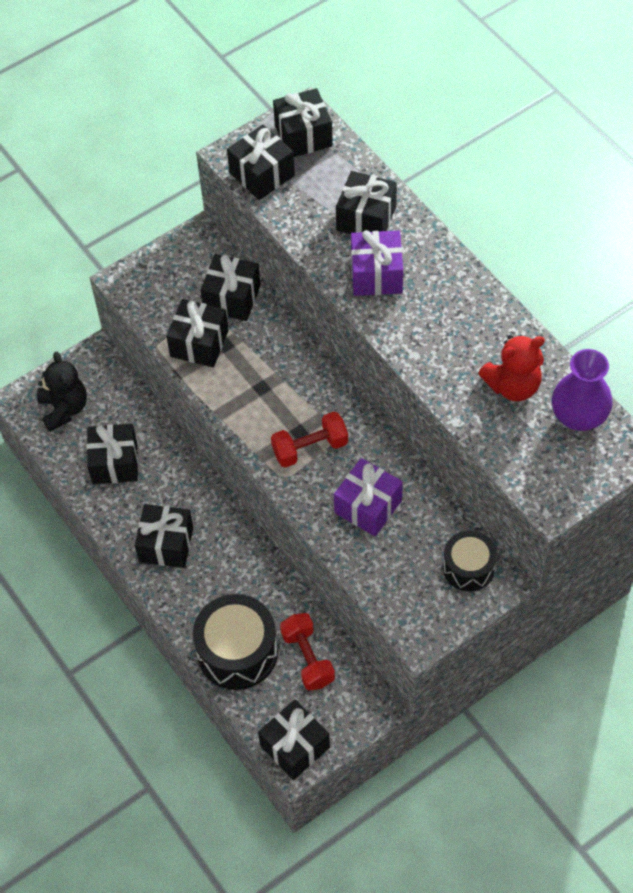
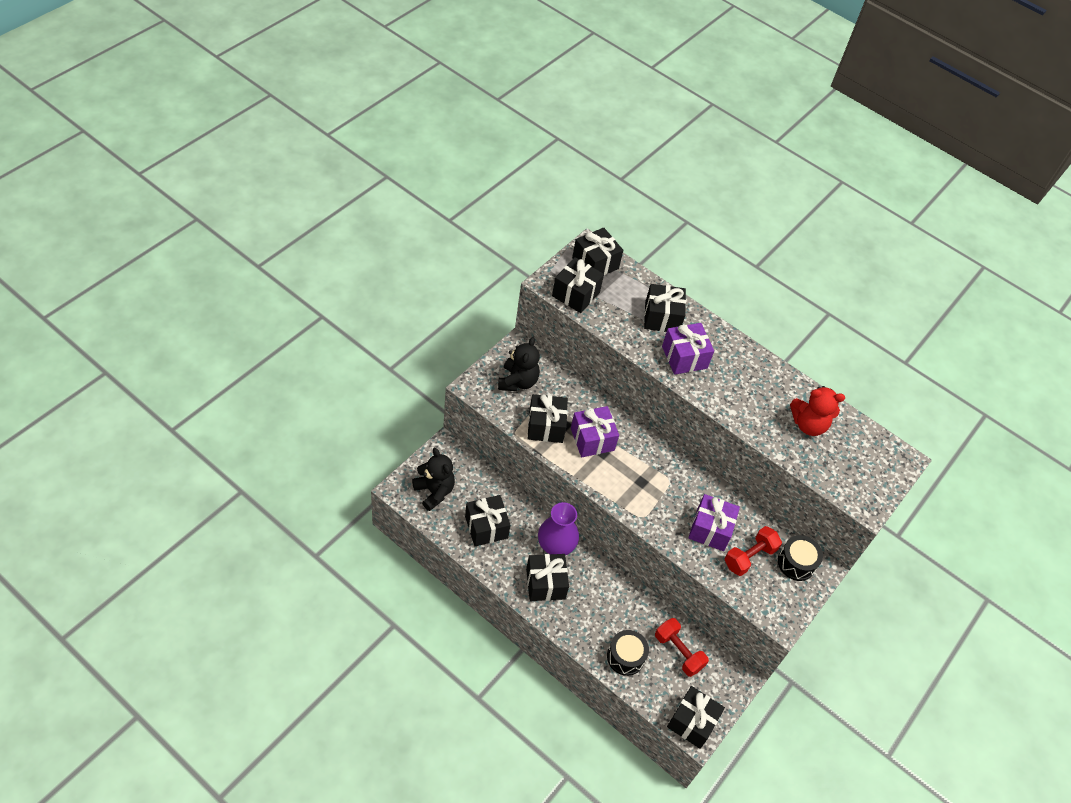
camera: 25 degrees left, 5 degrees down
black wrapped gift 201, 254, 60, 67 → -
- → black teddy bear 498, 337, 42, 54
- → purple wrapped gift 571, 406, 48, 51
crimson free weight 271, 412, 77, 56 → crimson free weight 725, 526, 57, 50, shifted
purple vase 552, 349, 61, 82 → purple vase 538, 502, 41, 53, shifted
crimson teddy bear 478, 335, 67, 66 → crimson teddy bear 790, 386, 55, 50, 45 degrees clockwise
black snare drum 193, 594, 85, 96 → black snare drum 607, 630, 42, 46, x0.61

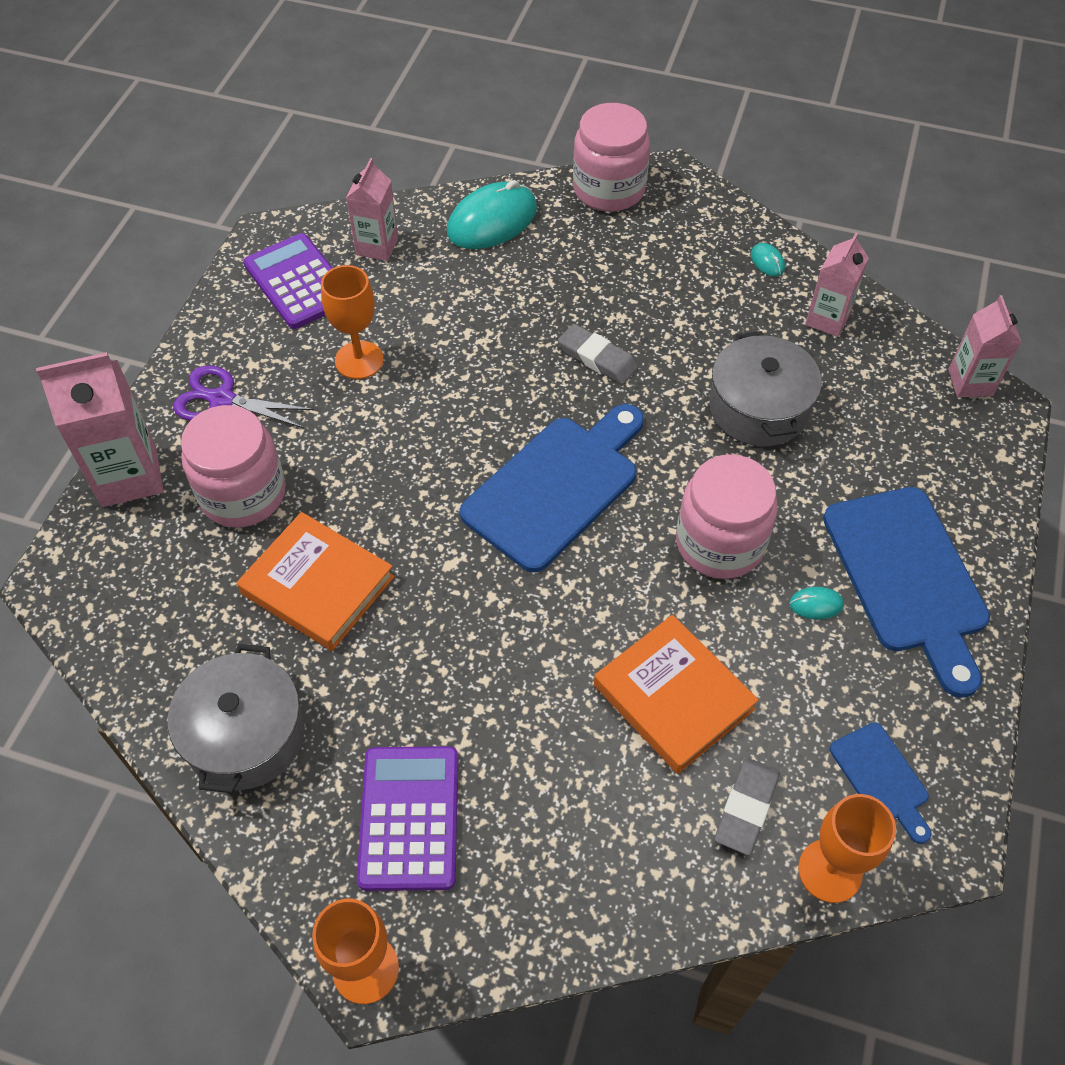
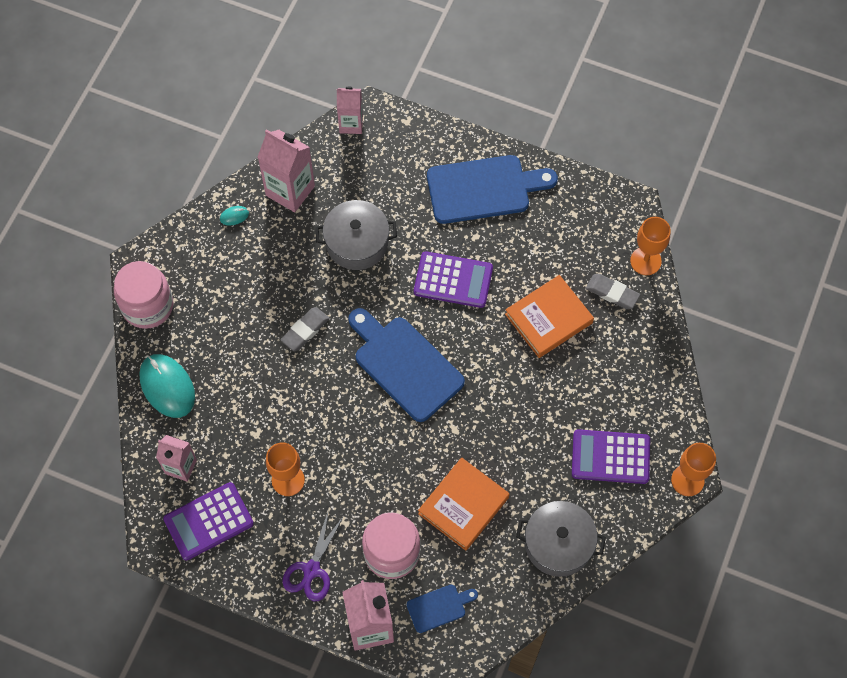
camera: 85 degrees left, 10 degrees up
teal PC mouse 789, 587, 55, 32 → -
royal blue chopping board 830, 722, 101, 122 → royal blue chopping board 407, 585, 71, 48, shifted
pink jam jar 676, 454, 102, 125 → purple calculator 414, 251, 79, 57
pink carton 805, 233, 64, 104 → pink carton 258, 129, 57, 83, x1.57

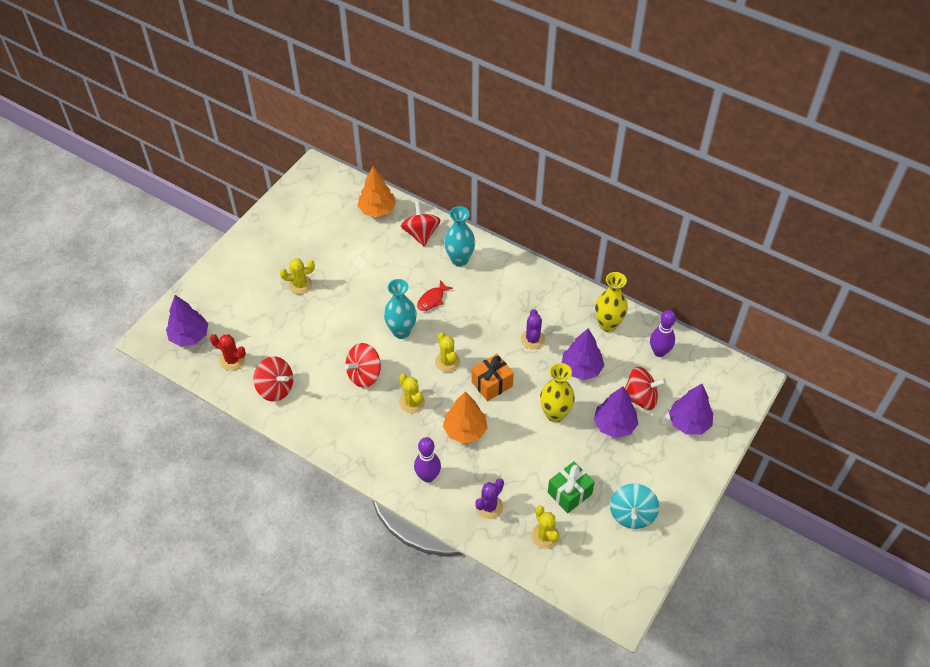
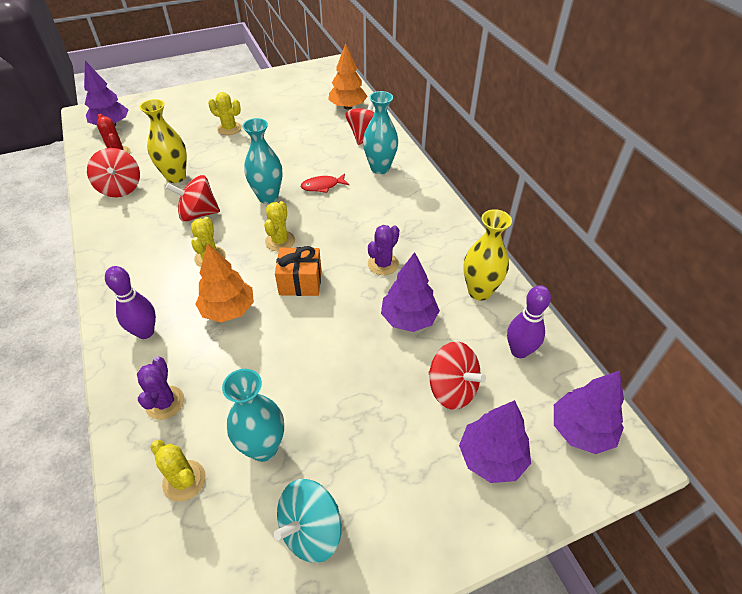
camera: 35 degrees right, 5 degrees down
yellow vase 540, 363, 35, 59 → yellow vase 140, 99, 47, 84, shifted
purple toy tree 594, 386, 44, 52 → purple toy tree 554, 370, 70, 84, shifted
green wrapped gift 548, 461, 47, 52 → teal vase 222, 369, 62, 93
purple prickly plant 475, 479, 29, 40 → purple prickly plant 137, 357, 47, 63, 75 degrees counterclockwise
yellow prickly plant 531, 505, 28, 44 → yellow prickly plant 150, 440, 56, 62, 60 degrees counterclockwise

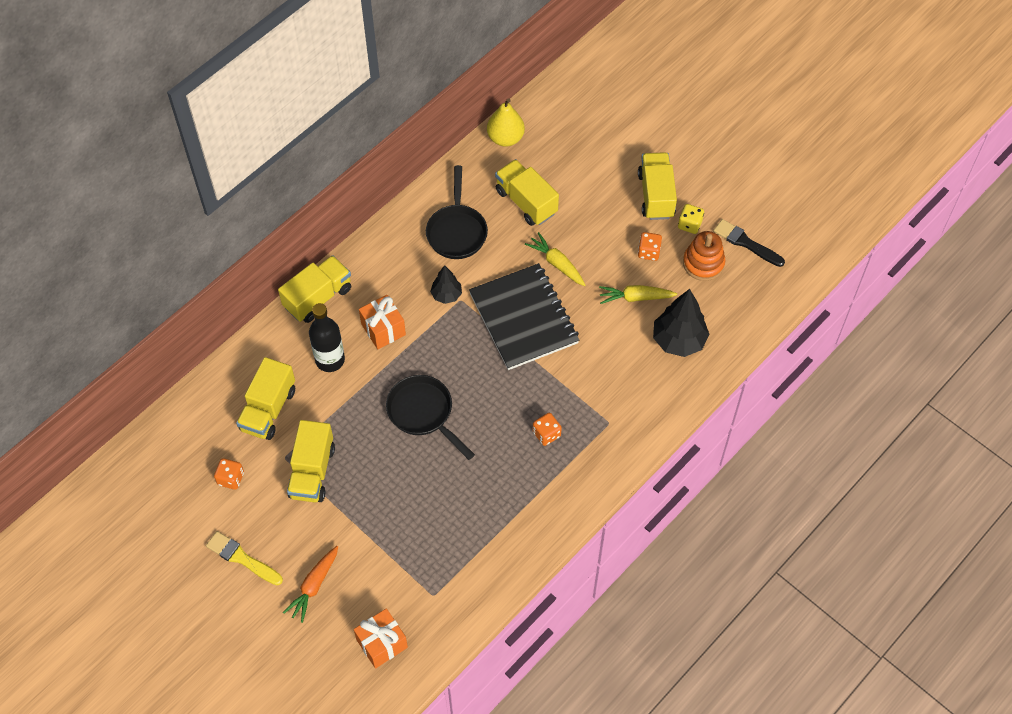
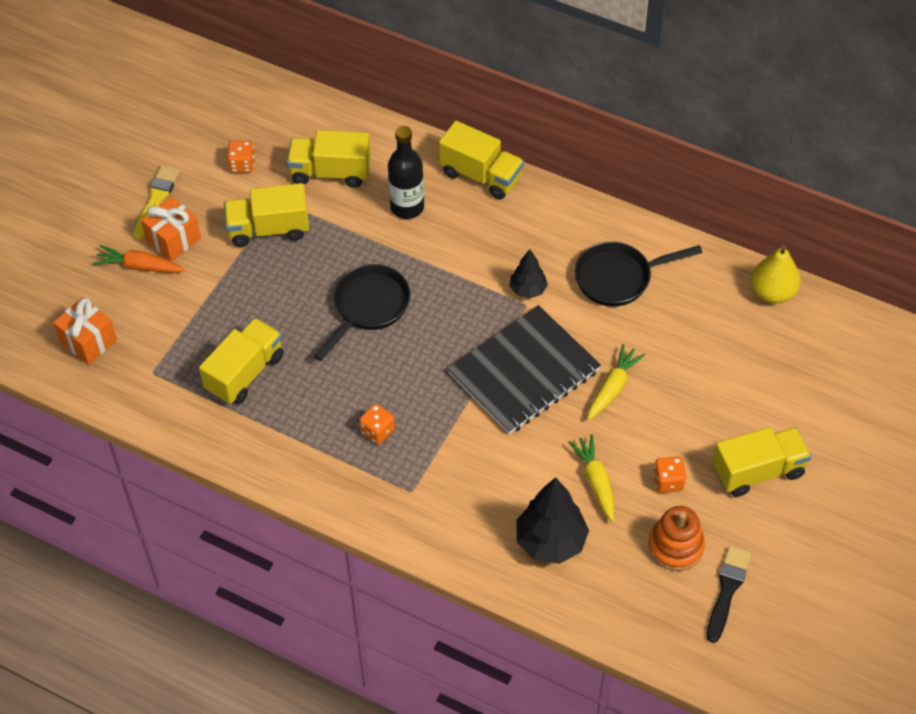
camera: 75 degrees right, 5 degrees down
yellow die 678, 204, 26, 30 → -
orange-coloured wrapped gift 359, 295, 47, 54 → orange-coloured wrapped gift 141, 197, 60, 64, shifted
yellow toy truck 495, 159, 64, 67 → yellow toy truck 199, 318, 85, 86, shifted

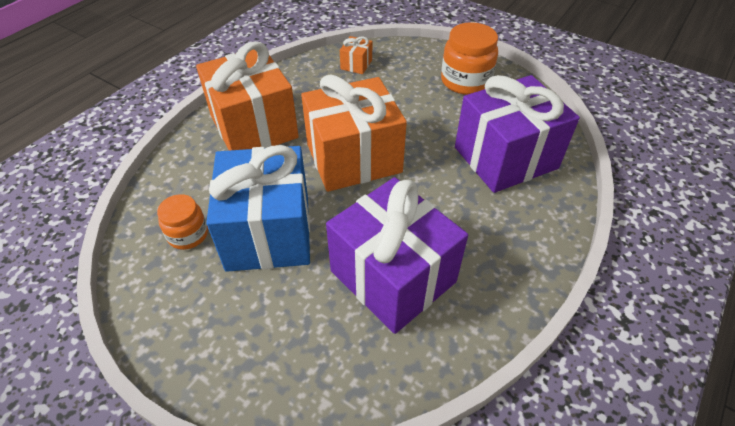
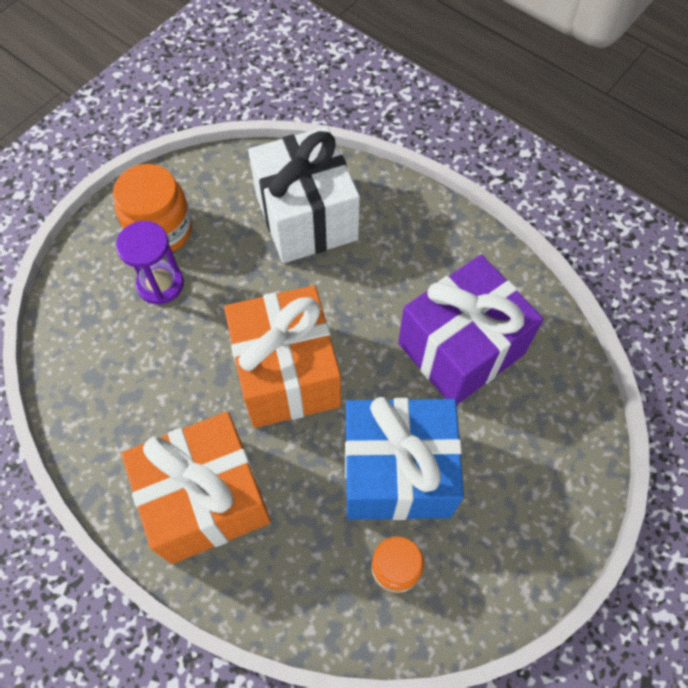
camera: 85 degrees left, 15 degrees up
orange-coloured wrapped gift 340, 36, 32, 38 → -
- → purple sandglass 116, 221, 68, 83
purple wrapped gift 455, 75, 125, 118 → pure white wrapped gift 248, 126, 112, 137

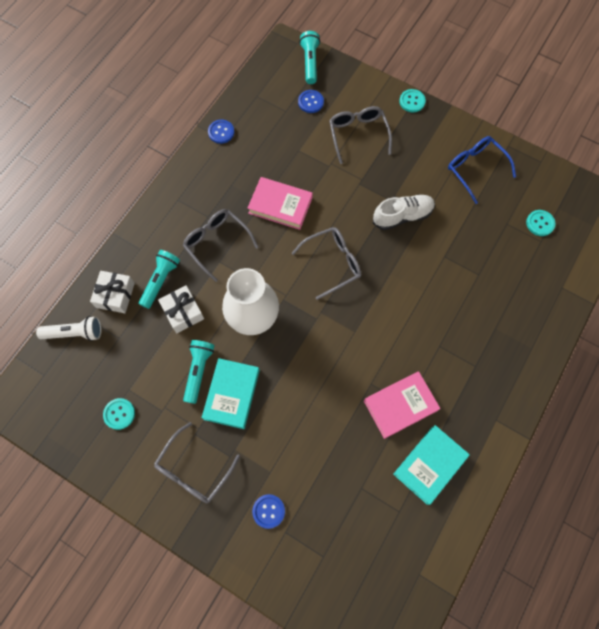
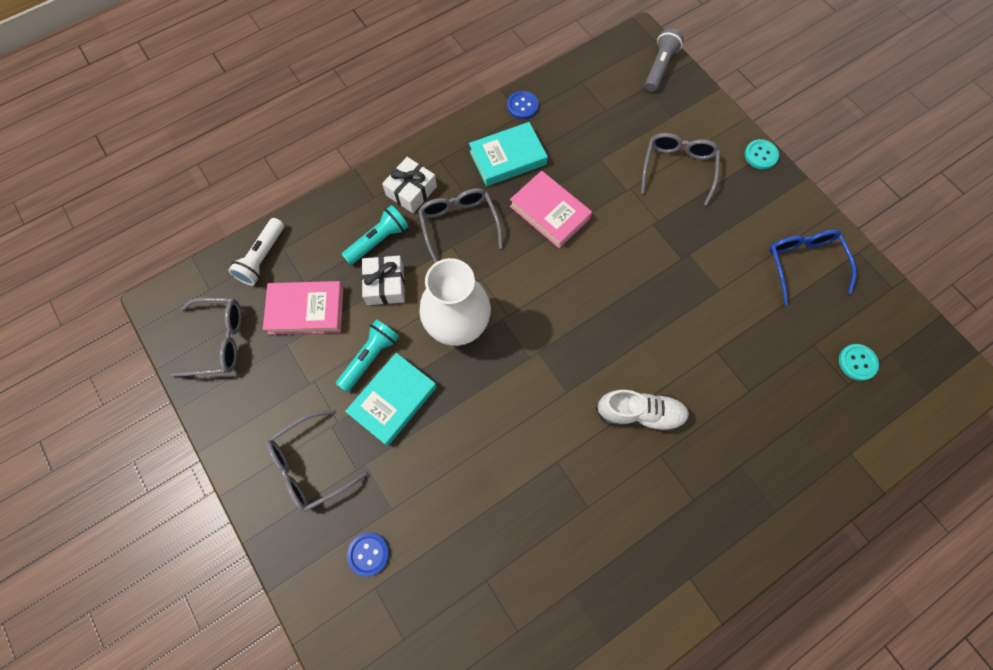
camera: 25 degrees right, 0 degrees up
teal sewing button 103, 398, 32, 32 → -
royal blue sewing button 298, 90, 26, 23 → -
pure white wrapped gift 90, 271, 45, 42 → pure white wrapped gift 382, 157, 55, 56, shifted
ash-grey spectacles 292, 227, 69, 73 → ash-grey spectacles 170, 297, 72, 80, shifted
pink book 364, 371, 77, 68 → pink book 263, 281, 80, 54, shifted
pure white lace-up shoe 373, 194, 62, 36 → pure white lace-up shoe 596, 390, 93, 42, shifted
teal book 393, 425, 77, 80 → teal book 469, 122, 79, 64, shifted
teal flashlight 299, 31, 21, 53 → ash-grey flashlight 645, 28, 39, 64
pure white flashlight 36, 316, 65, 25 → pure white flashlight 228, 218, 56, 68, 90 degrees clockwise

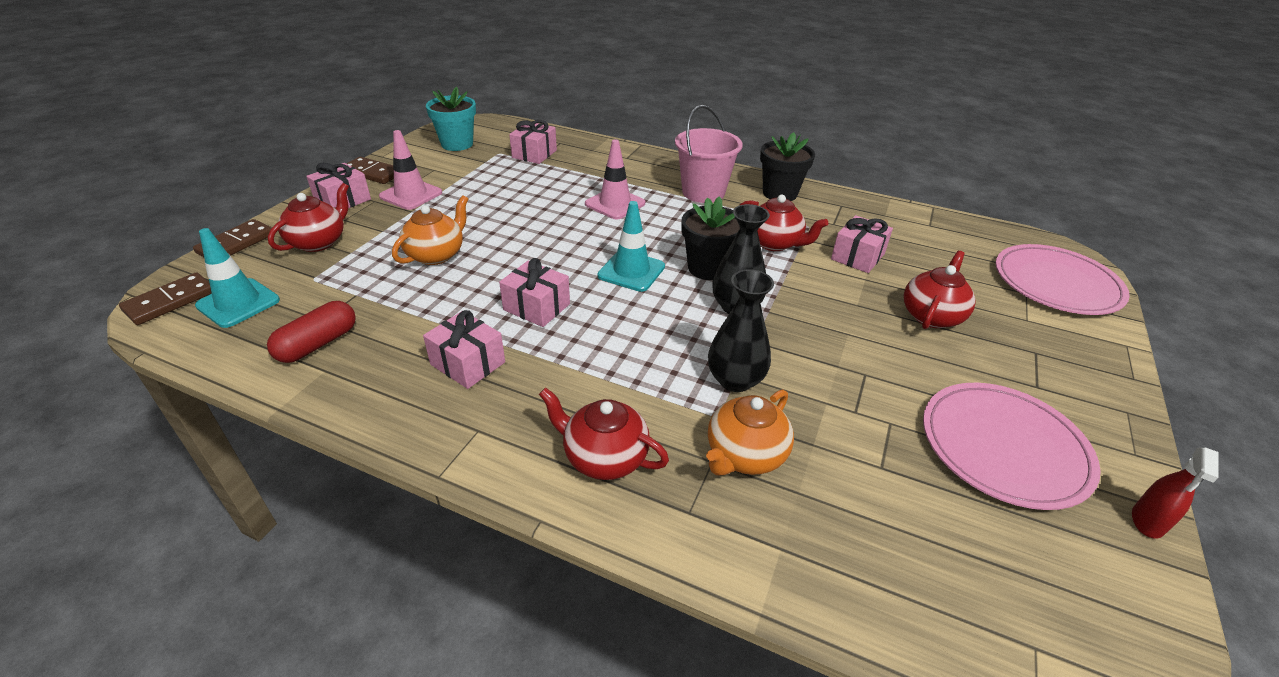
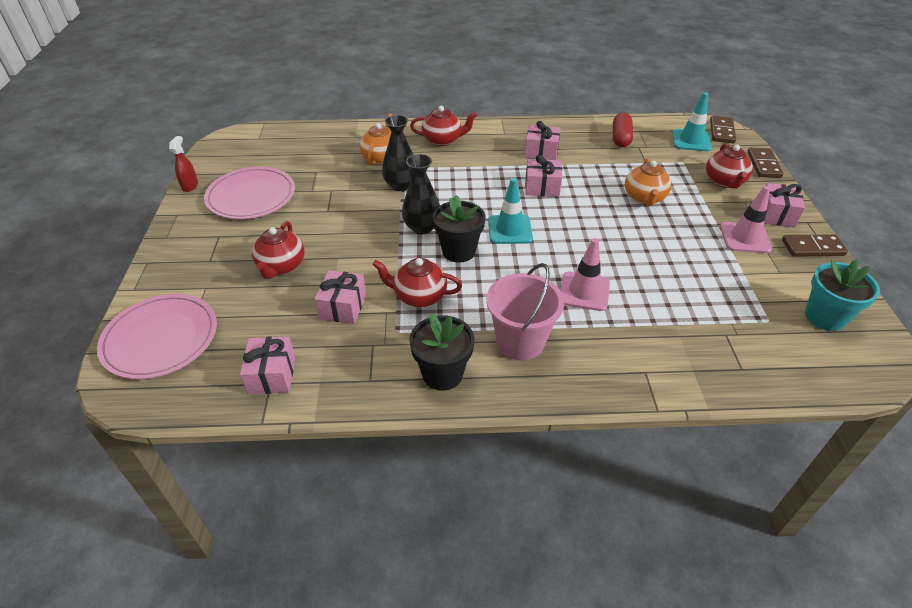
camera: 155 degrees right, 5 degrees up
pink wrapped gift 509, 120, 48, 44 → pink wrapped gift 240, 336, 55, 58, shifted

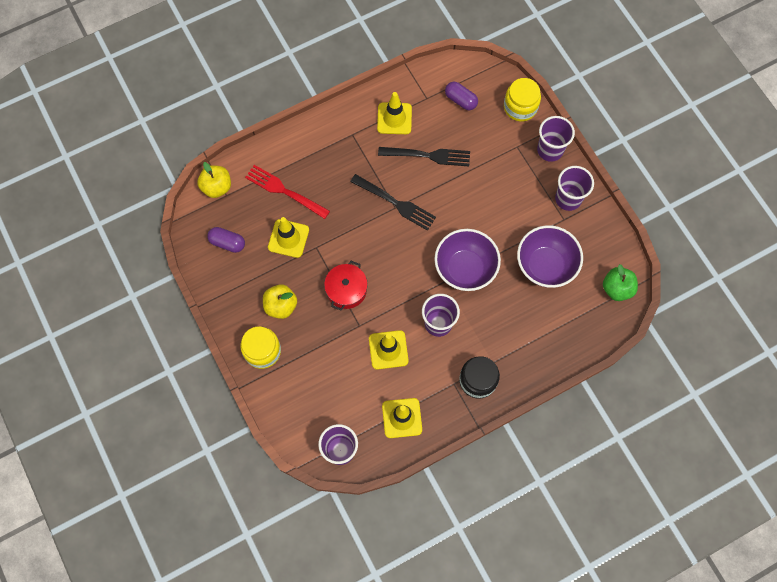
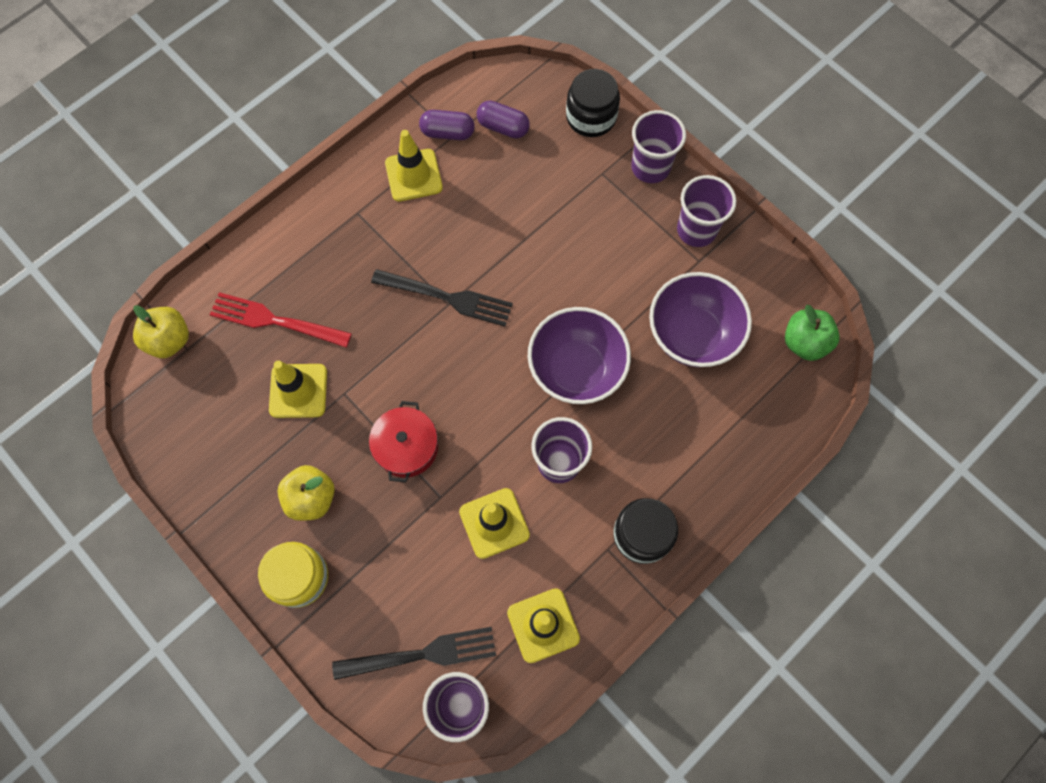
camera: 15 degrees left, 0 degrees up
purple capsule 207, 227, 38, 26 → purple capsule 419, 110, 56, 30, shifted
black table fork 378, 147, 92, 19 → black table fork 332, 627, 164, 53, shifted
yellow jam jar 504, 78, 37, 44 → black jam jar 566, 69, 54, 68

